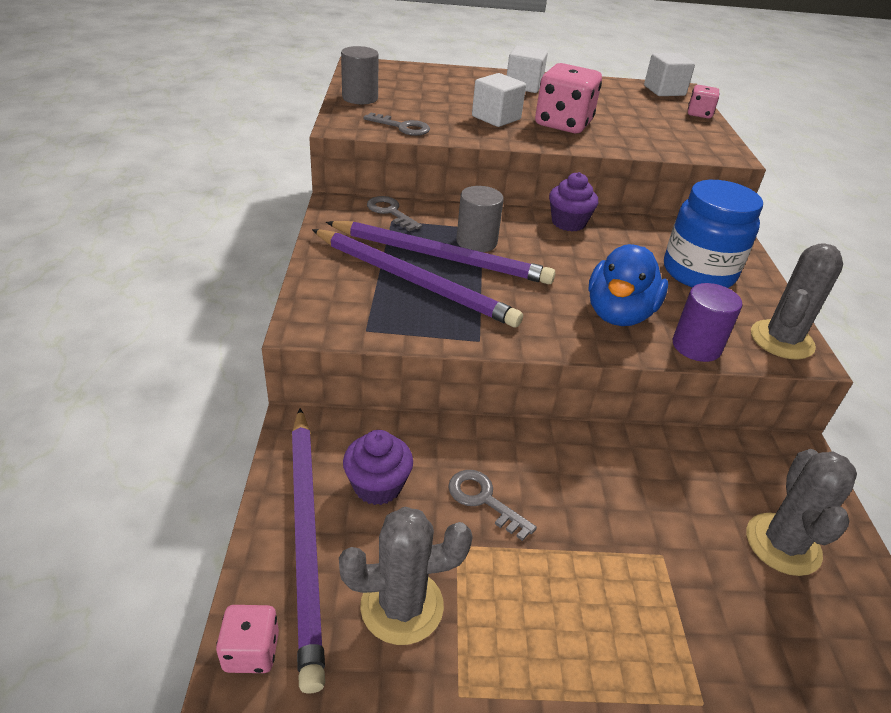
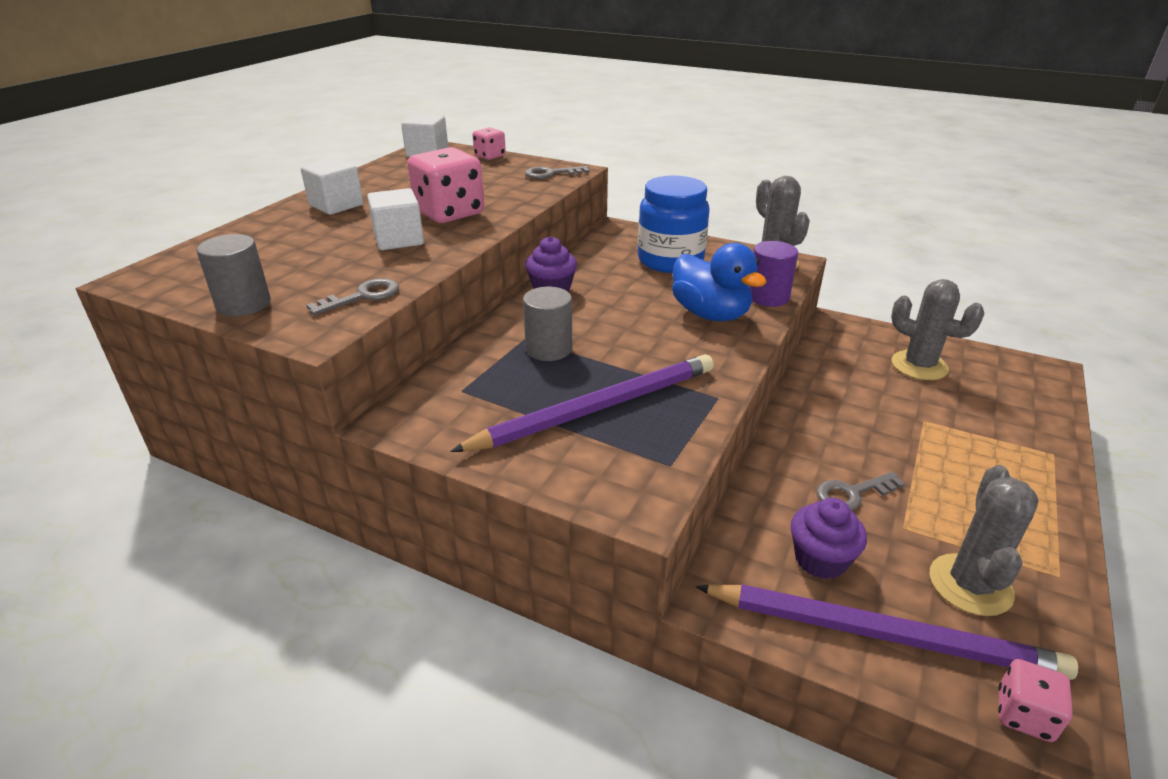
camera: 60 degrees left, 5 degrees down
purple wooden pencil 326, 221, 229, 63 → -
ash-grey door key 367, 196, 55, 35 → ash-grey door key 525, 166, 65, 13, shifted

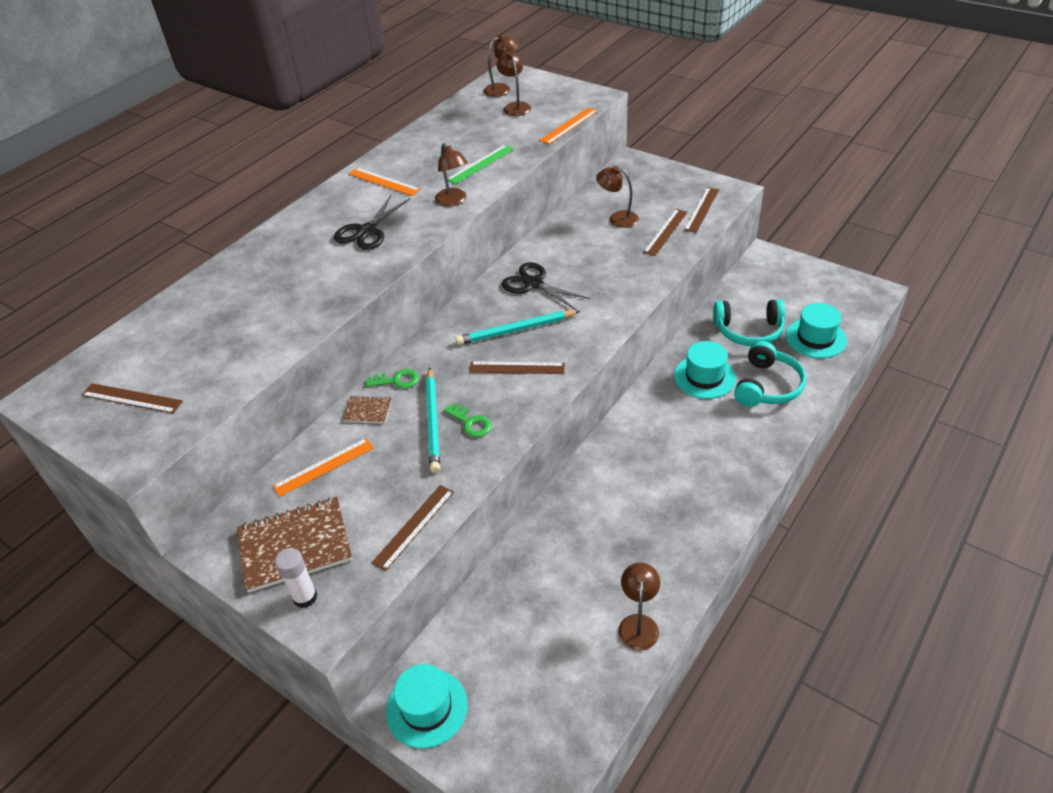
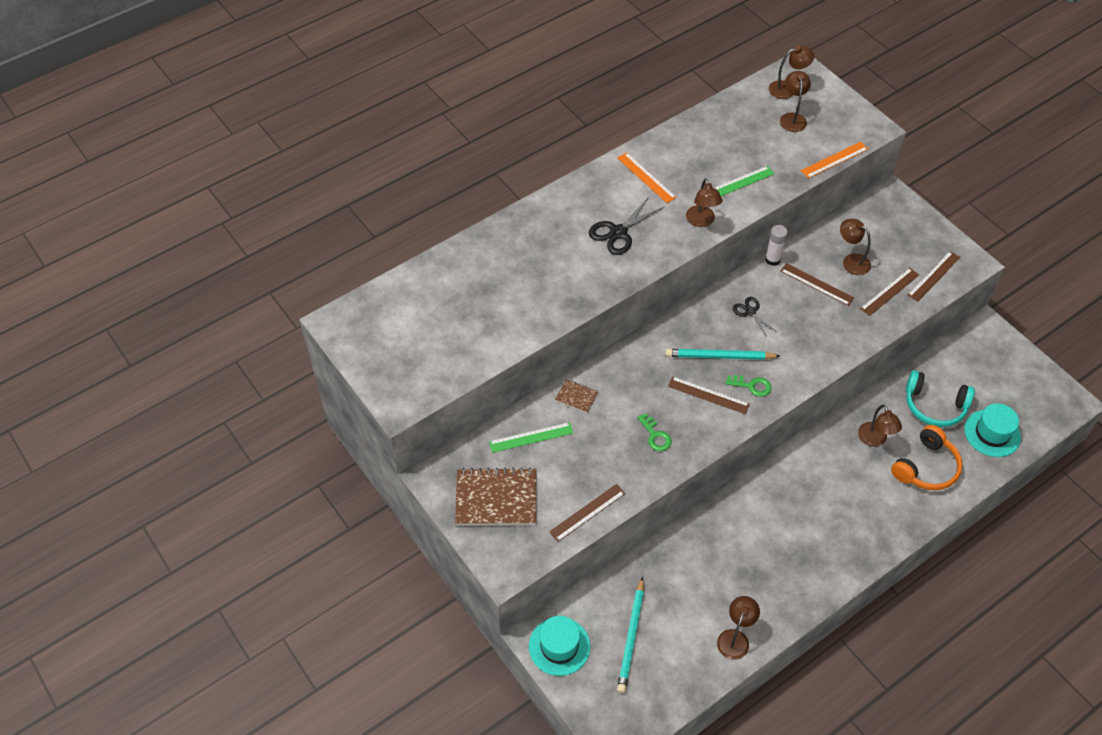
camera: 15 degrees right, 10 degrees up
brown ruler 82, 383, 101, 31 → brown ruler 780, 263, 74, 43, shifted
pure white glue stick 275, 548, 42, 60 → pure white glue stick 765, 225, 23, 41, shifted
green door key 365, 369, 54, 19 → green door key 725, 375, 47, 22, shifted
teal wooden pencil 426, 367, 14, 106 → teal wooden pencil 617, 577, 27, 116, shifted
teal top hat 674, 341, 62, 58 → brown reading lamp 858, 404, 44, 43
orange-coloured ruler 273, 438, 101, 59 → green ruler 489, 422, 84, 31
teal over-ear headphones 734, 341, 72, 66 → orange-coloured over-ear headphones 891, 425, 72, 65
black shears 502, 262, 88, 48 → black shears 733, 297, 44, 40, x0.62

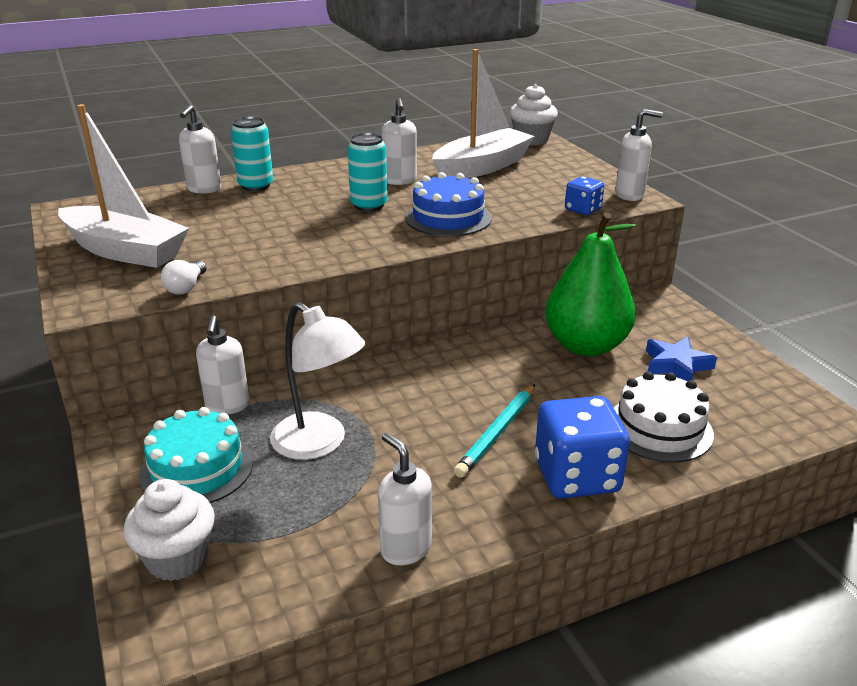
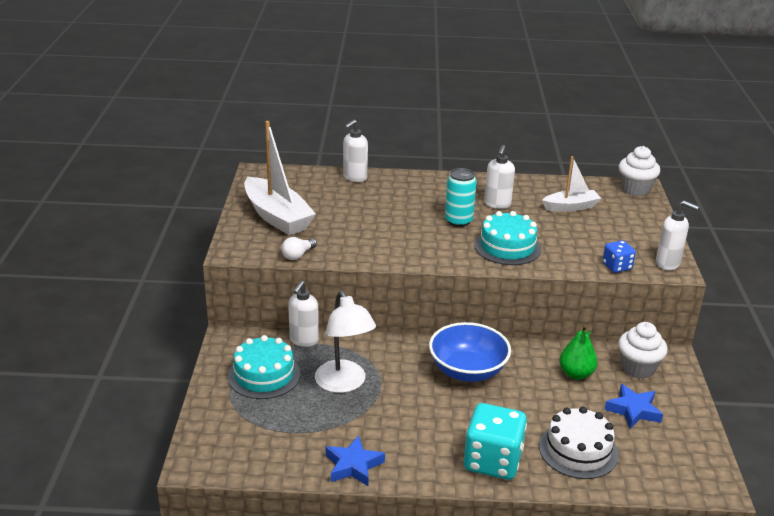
camera: 25 degrees right, 0 degrees up
teal soda can 231, 116, 42, 75 → -
teal wooden pencil 454, 384, 81, 94 → -
- → royal blue serving bowl 429, 322, 82, 60
pure white cupcake 124, 479, 91, 102 → pure white cupcake 618, 322, 50, 57, shifted
pure white soap dispenser 378, 433, 54, 132 → royal blue five-pointed star 326, 435, 59, 51
royal blue cake 405, 172, 87, 65 → teal cake 474, 211, 67, 54
royal blue die 535, 396, 95, 103 → teal die 464, 403, 63, 77
pure white toy boat 432, 49, 103, 129 → pure white toy boat 542, 156, 59, 56, x0.59
green pear fruit 545, 212, 91, 144 → green pear fruit 559, 325, 39, 55, x0.54

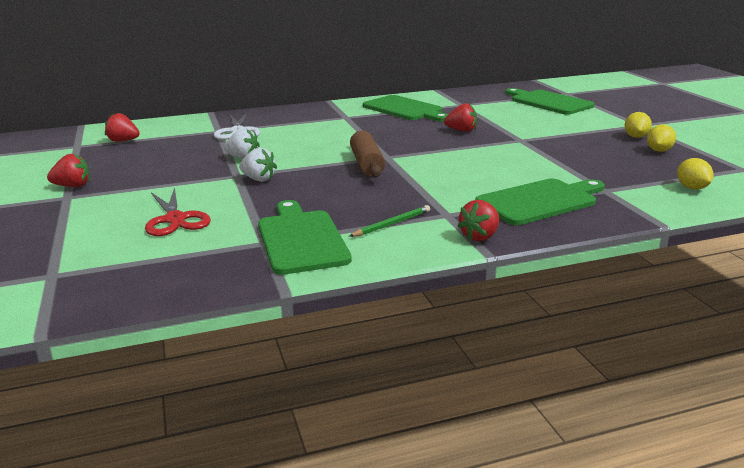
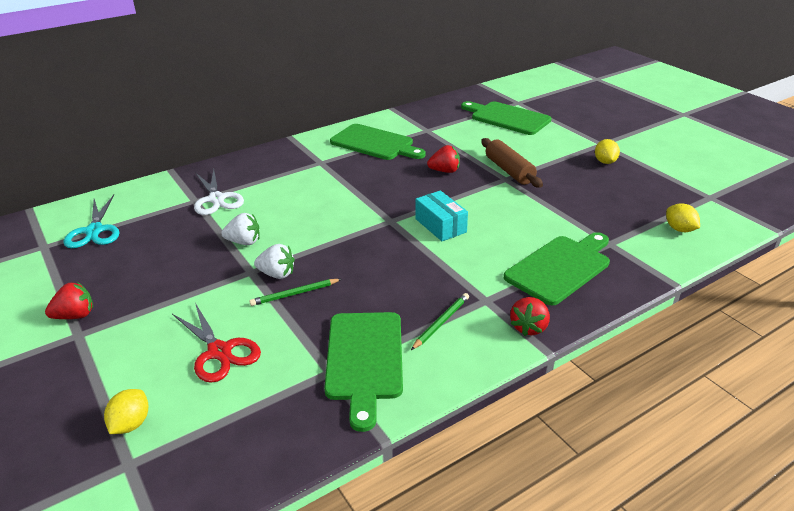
camera: 15 degrees left, 10 degrees up
- → green wooden pencil 249, 279, 93, 27
- → teal package 415, 191, 53, 50
brown dough roller 350, 131, 35, 46 → brown dough roller 481, 138, 62, 50, shifted
yellow lemon 647, 124, 29, 28 → yellow lemon 104, 389, 44, 45, shifted
crimson berry 105, 113, 35, 29 → teal shears 63, 195, 56, 53
green chopping board 258, 200, 94, 75 → green chopping board 324, 312, 79, 120, 150 degrees counterclockwise

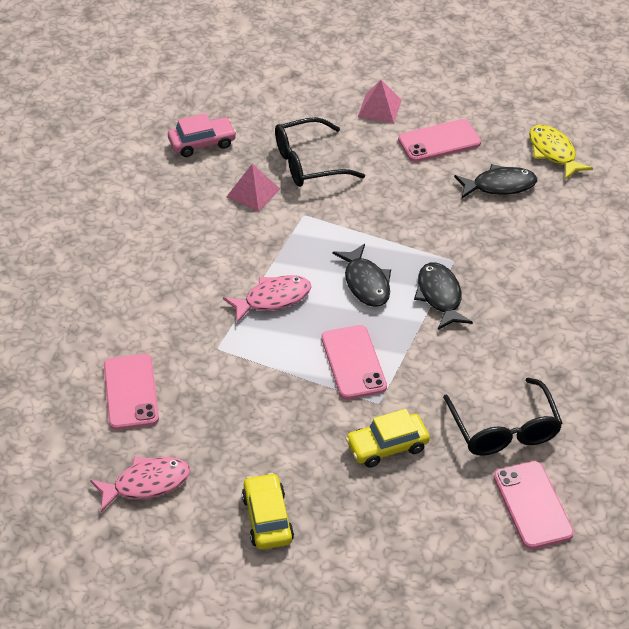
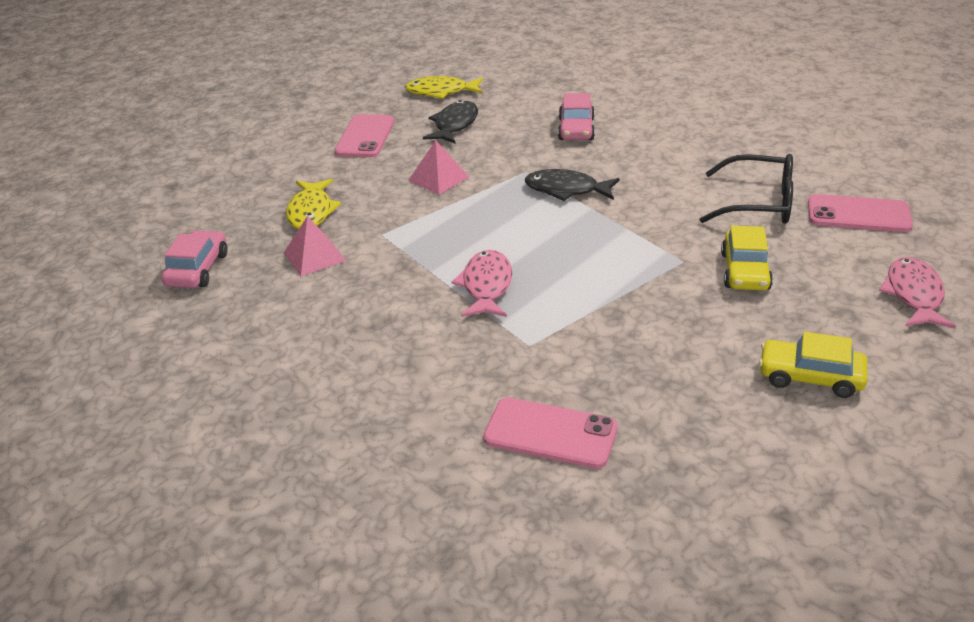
camera: 60 degrees left, 10 degrees down
pink mobile phone 321, 325, 66, 74 → -
black fish 333, 244, 58, 63 → -
- → pink car 558, 93, 37, 47
pink fish 90, 457, 100, 55 → pink fish 879, 257, 77, 72, shifted
pink solid pyramid 358, 80, 44, 43 → pink solid pyramid 408, 140, 61, 54, shifted
black spectacles 275, 117, 90, 70 → yellow fish 286, 179, 55, 50

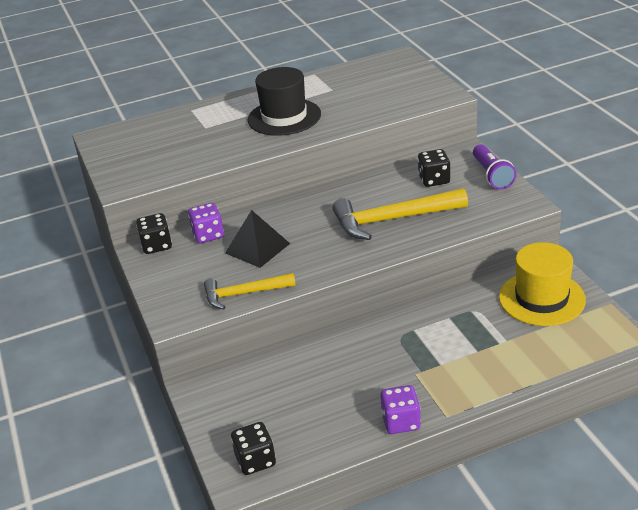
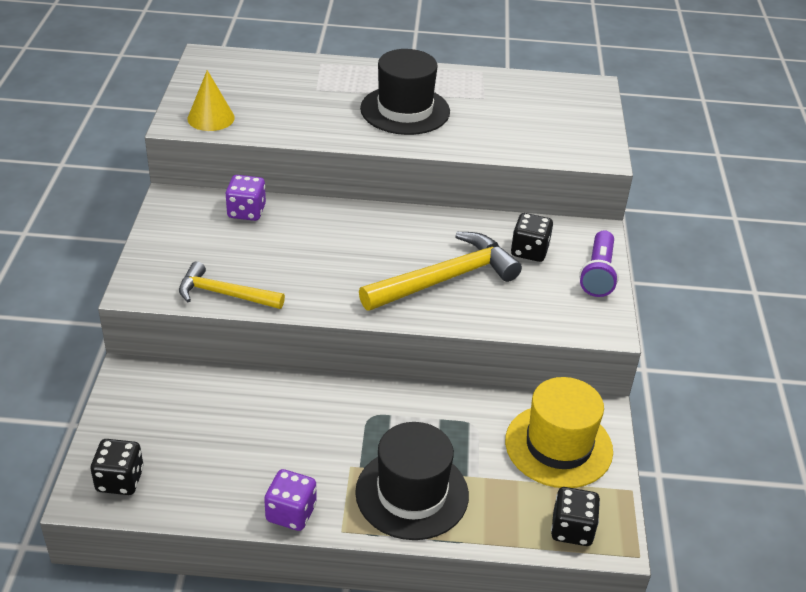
camera: 20 degrees right, 5 degrees up
black solid pyramid 225, 210, 65, 58 → -
- → yellow cone 187, 70, 48, 61
- → black top hat 355, 422, 114, 118
black die 136, 213, 36, 41 → black die 551, 487, 49, 59, shifted
yellow hammer 332, 188, 136, 52 → yellow hammer 359, 232, 163, 79, 135 degrees clockwise

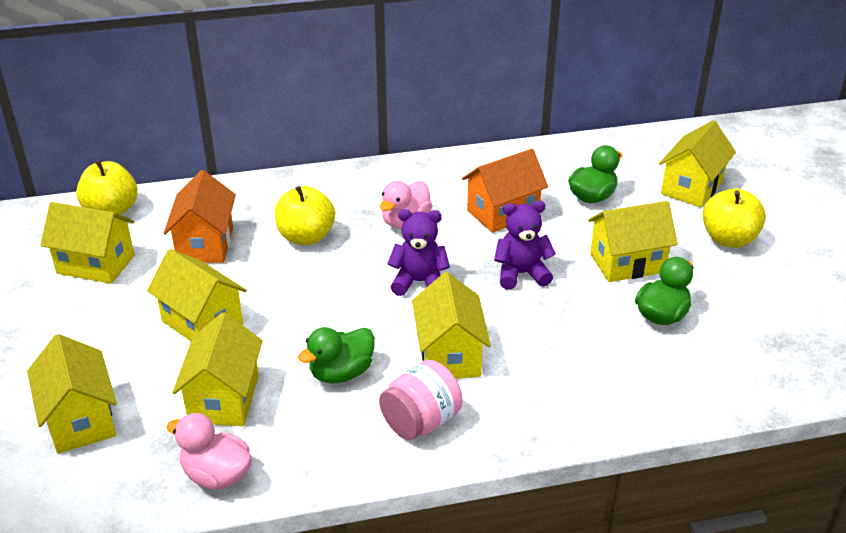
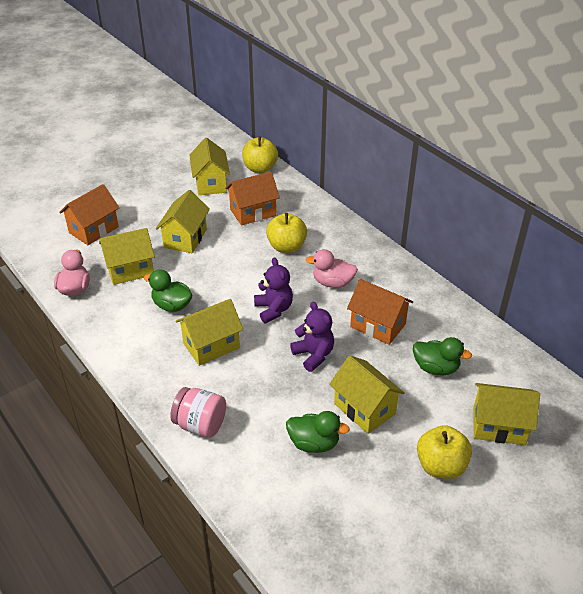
camera: 65 degrees right, 5 degrees up
pink jam jar 379, 360, 83, 80 → pink jam jar 170, 387, 56, 51, shifted
yellow house 27, 334, 90, 120 → orange-coloured house 59, 184, 60, 61

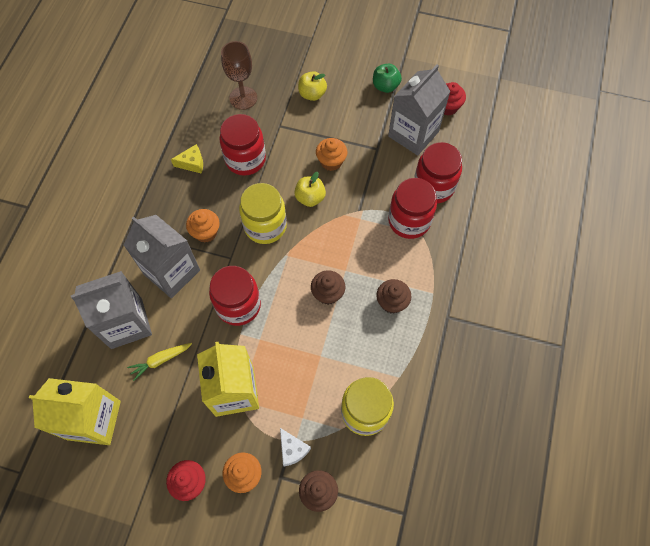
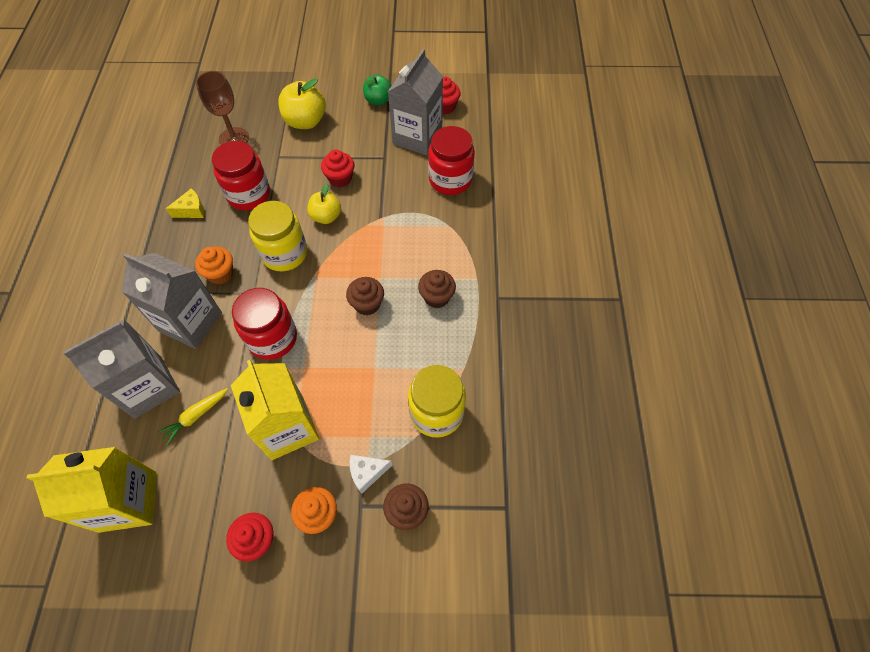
camera: 15 degrees left, 5 degrees down
crimson jam jar 388, 178, 49, 61 → -
orange-coloured cupcake 316, 138, 31, 33 → crimson cupcake 321, 150, 33, 37
pure white cheese 280, 428, 31, 38 → pure white cheese 350, 455, 42, 39, 120 degrees clockwise
yellow apple 298, 71, 29, 30 → yellow apple 278, 78, 48, 51, x1.53

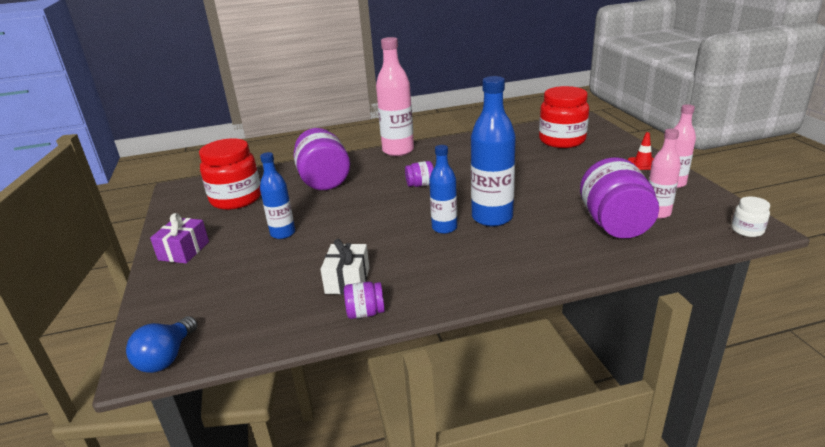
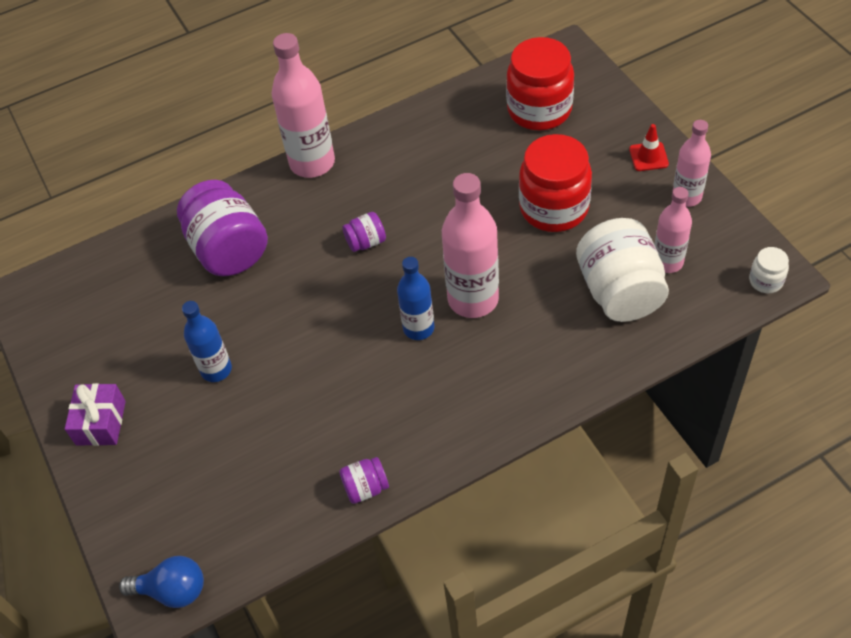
camera: 10 degrees left, 25 degrees up
pure white wrapped gift 320, 239, 50, 56 → -
crimson jam jar 199, 138, 62, 72 → crimson jam jar 519, 134, 73, 98, shifted
royal blue bottle 471, 76, 45, 151 → pink bottle 442, 173, 57, 145
purple jam jar 580, 157, 79, 81 → pure white jam jar 576, 218, 93, 104
royal blue light bulb 126, 316, 71, 57 → royal blue light bulb 119, 556, 85, 52, 90 degrees counterclockwise

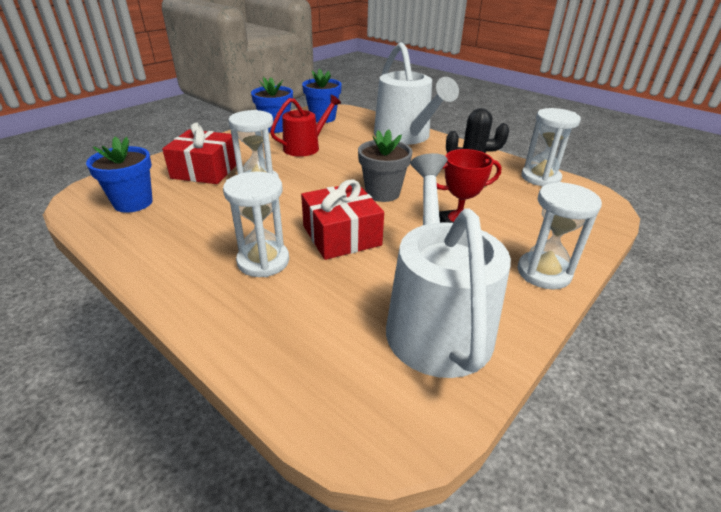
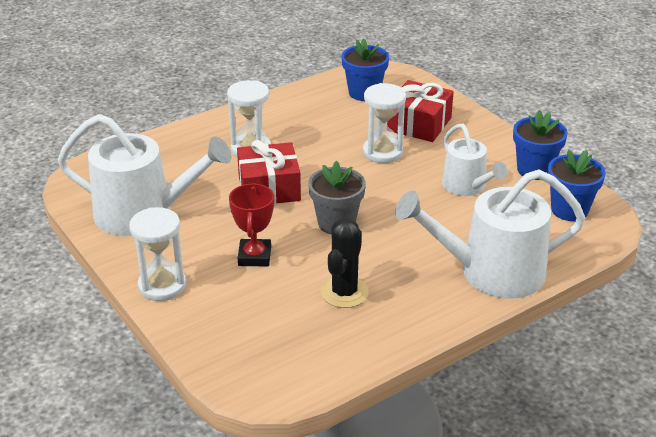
camera: 105 degrees right, 0 degrees up
pure white sandglass 521, 108, 60, 79 → -
crimson watering can 270, 95, 71, 62 → pure white watering can 442, 124, 66, 72

